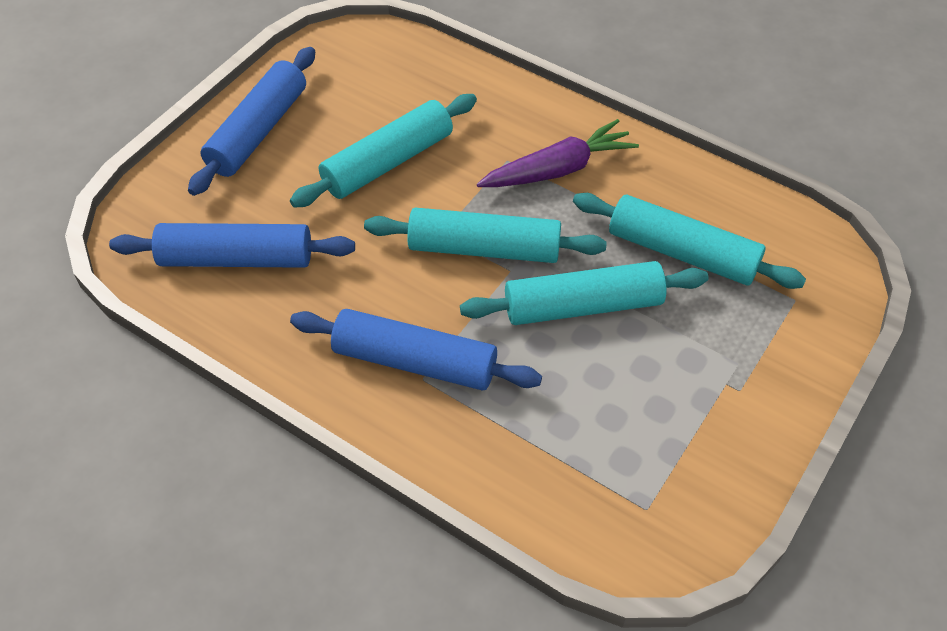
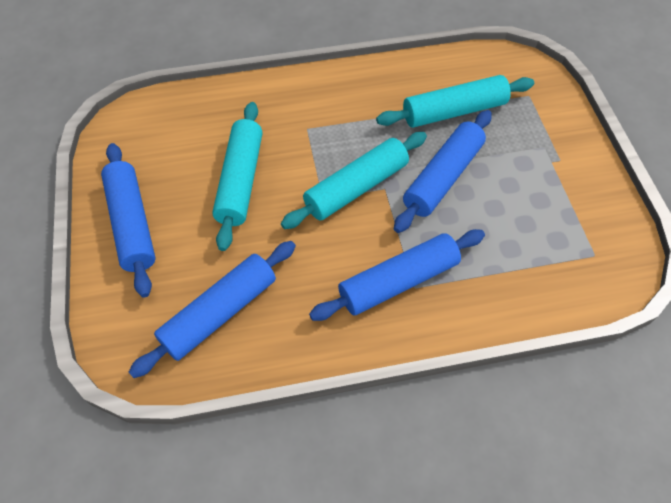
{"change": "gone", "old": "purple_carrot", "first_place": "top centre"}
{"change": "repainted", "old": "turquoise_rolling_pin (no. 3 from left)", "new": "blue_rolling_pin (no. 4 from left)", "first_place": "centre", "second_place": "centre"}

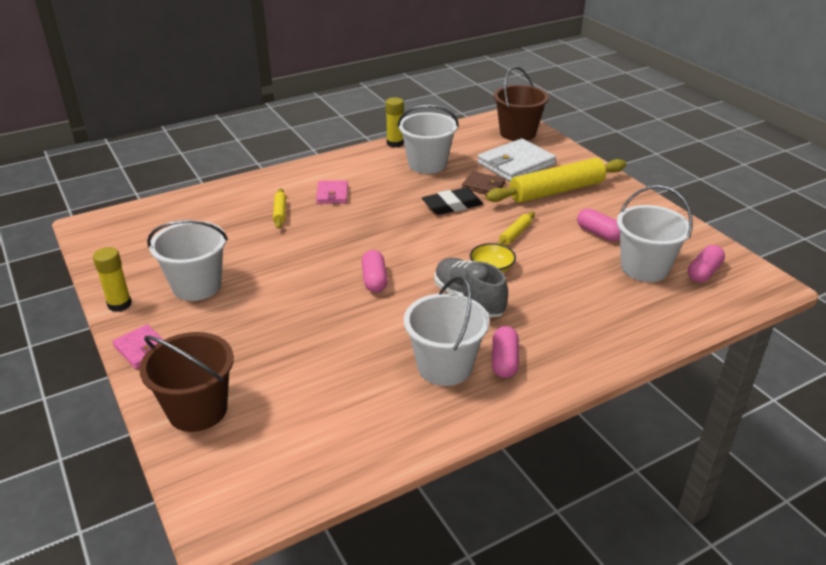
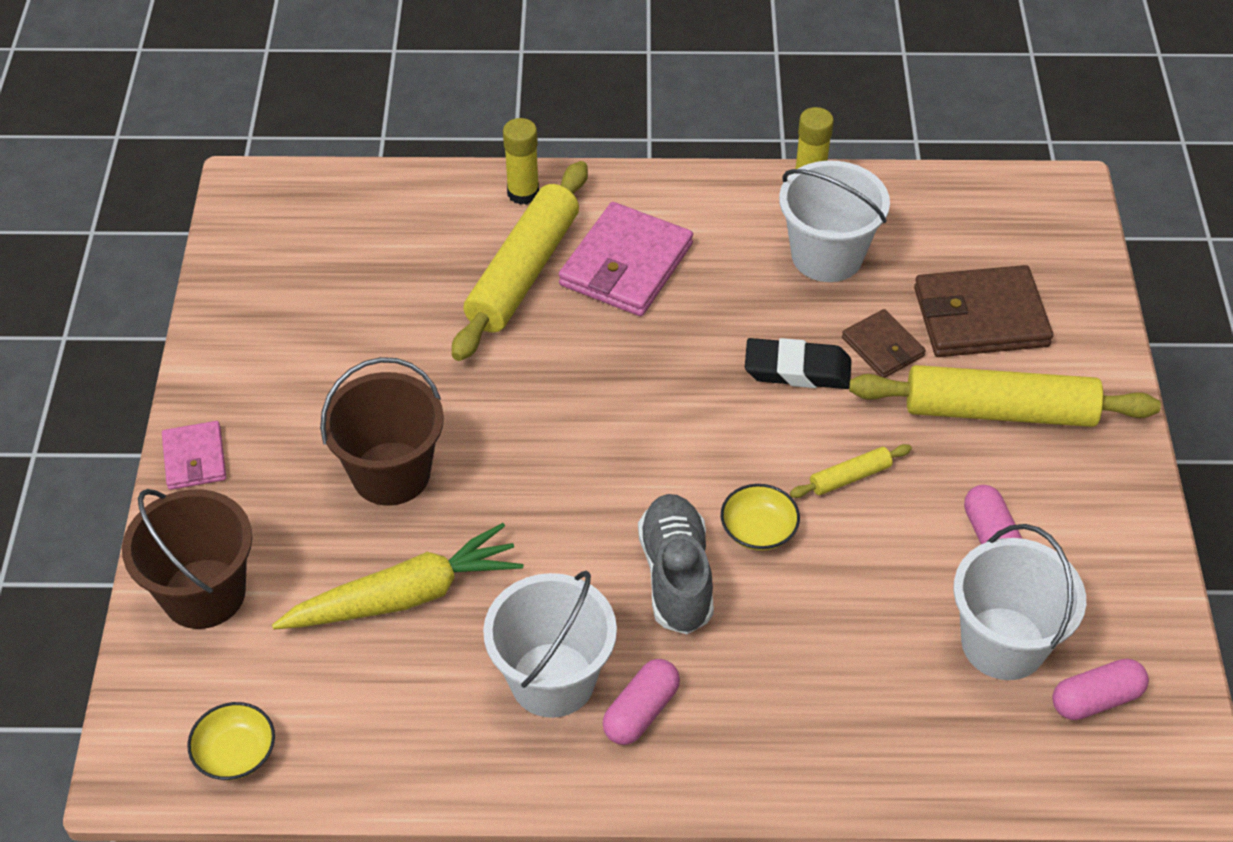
{"change": "shifted", "old": "brown_bucket (no. 2 from left)", "first_place": "top centre", "second_place": "middle left"}
{"change": "repainted", "old": "white_wallet", "new": "brown_wallet (no. 2 from left)", "first_place": "top centre", "second_place": "middle right"}
{"change": "scaled", "old": "pink_wallet (no. 2 from left)", "first_place": "centre", "second_place": "top centre", "factor": 1.79}
{"change": "scaled", "old": "yellow_rolling_pin (no. 1 from left)", "first_place": "centre", "second_place": "top centre", "factor": 2.28}
{"change": "gone", "old": "white_bucket (no. 1 from left)", "first_place": "middle left"}
{"change": "shifted", "old": "yellow_glue_stick (no. 1 from left)", "first_place": "middle left", "second_place": "top centre"}
{"change": "gone", "old": "pink_capsule (no. 1 from left)", "first_place": "centre"}
{"change": "new", "new": "yellow_carrot", "second_place": "bottom left"}
{"change": "new", "new": "yellow_bowl (no. 1 from left)", "second_place": "bottom left"}

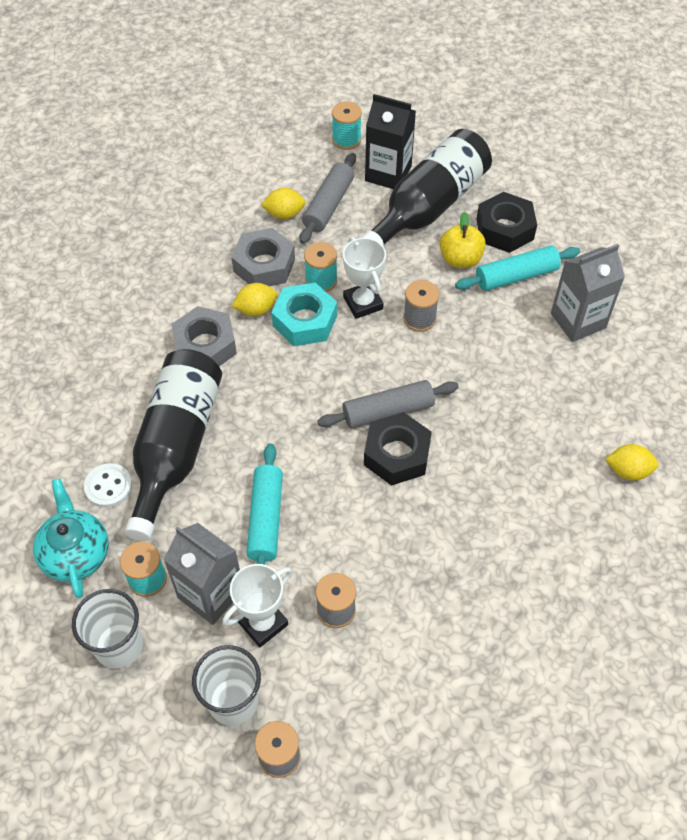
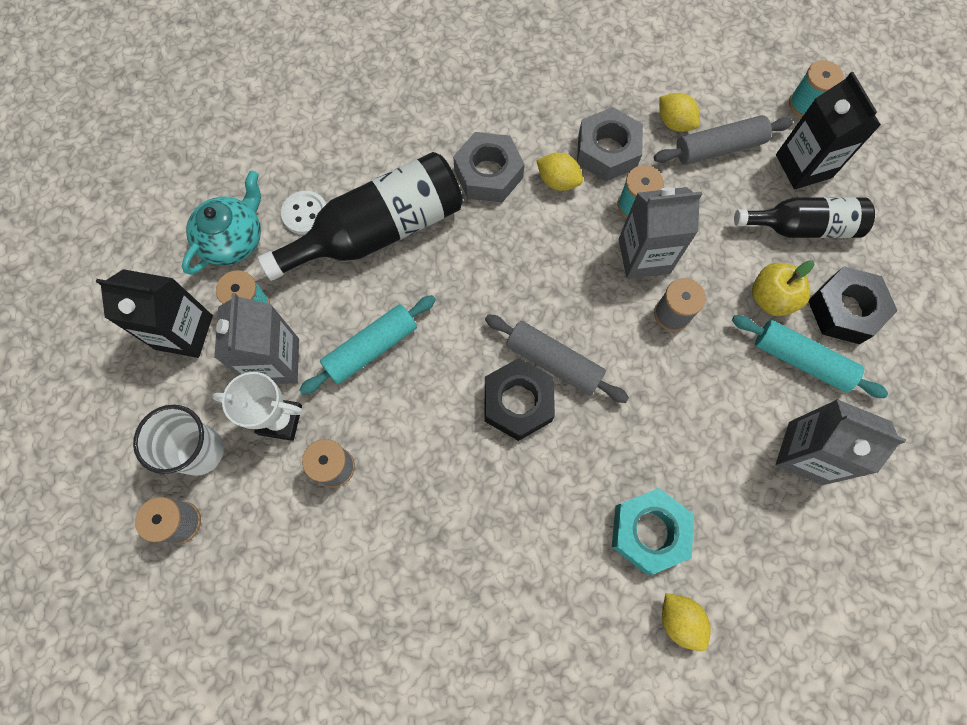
{"change": "scaled", "old": "black_bottle (no. 2 from left)", "first_place": "top centre", "second_place": "top right", "factor": 0.64}
{"change": "swapped", "old": "white_trophy (no. 2 from left)", "new": "grey_carton (no. 2 from left)", "first_place": "top centre", "second_place": "top right"}
{"change": "shifted", "old": "turquoise_nut", "first_place": "centre", "second_place": "bottom right"}
{"change": "swapped", "old": "white_cup (no. 1 from left)", "new": "black_carton (no. 1 from left)", "first_place": "bottom left", "second_place": "middle left"}

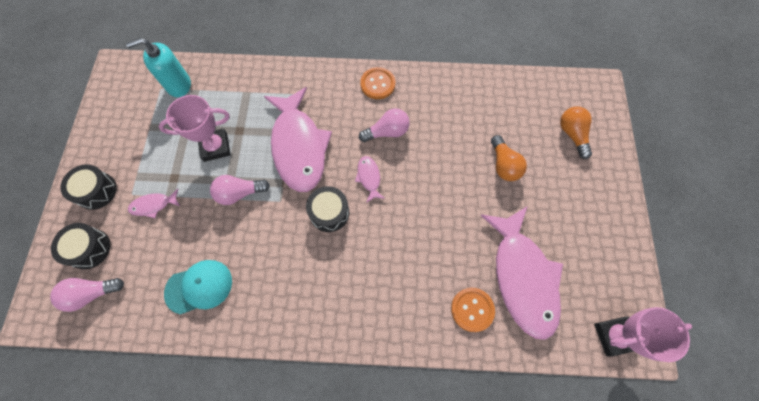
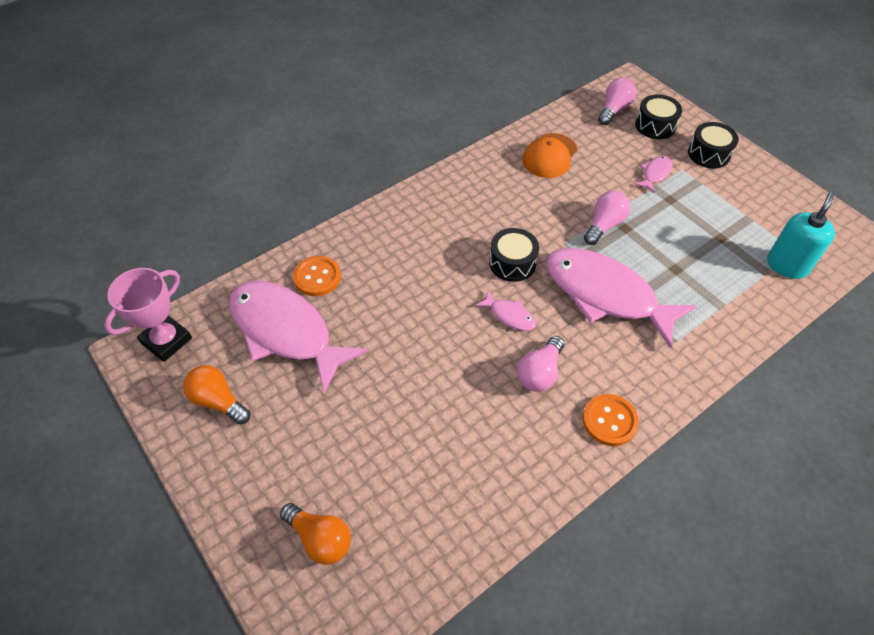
{"change": "gone", "old": "pink_trophy (no. 1 from left)", "first_place": "top left"}
{"change": "shifted", "old": "orange_light_bulb (no. 1 from left)", "first_place": "middle right", "second_place": "middle left"}
{"change": "repainted", "old": "turquoise_cap", "new": "orange_cap", "first_place": "bottom left", "second_place": "top centre"}

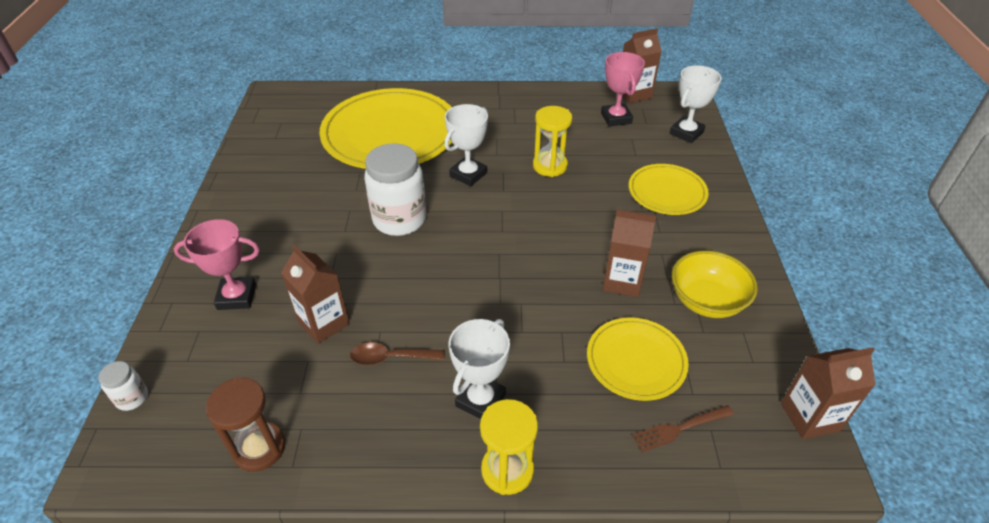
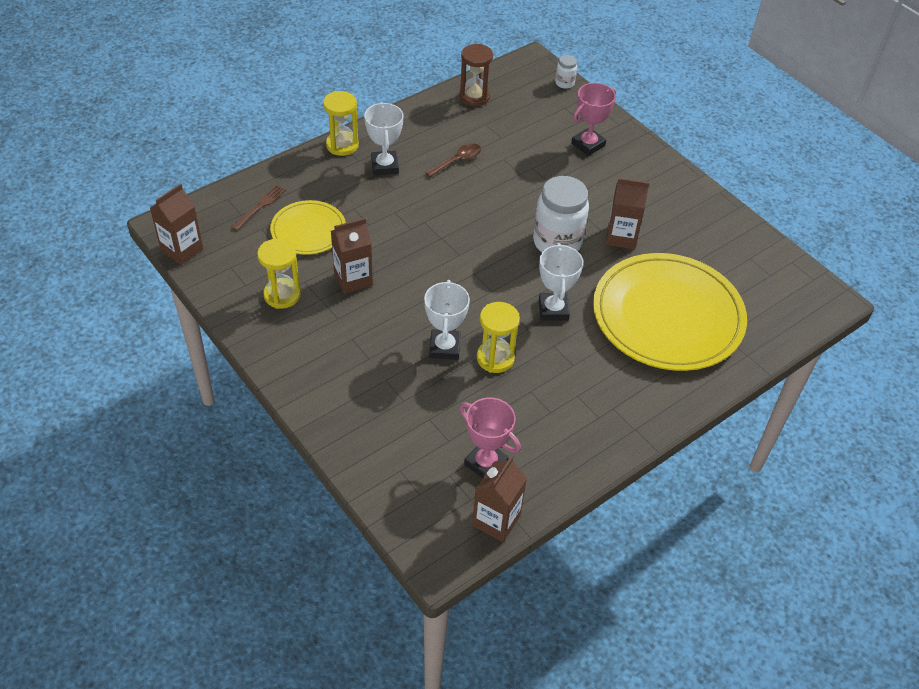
{"change": "shifted", "old": "white_trophy (no. 3 from left in the first image)", "new": "white_trophy (no. 2 from left)", "first_place": "top right", "second_place": "centre"}
{"change": "gone", "old": "yellow_plate (no. 3 from left)", "first_place": "middle right"}
{"change": "shifted", "old": "brown_carton (no. 1 from left in the first image)", "new": "brown_carton (no. 4 from left)", "first_place": "middle left", "second_place": "top right"}
{"change": "swapped", "old": "yellow_bowl", "new": "yellow_hourglass (no. 1 from left)", "first_place": "middle right", "second_place": "middle left"}

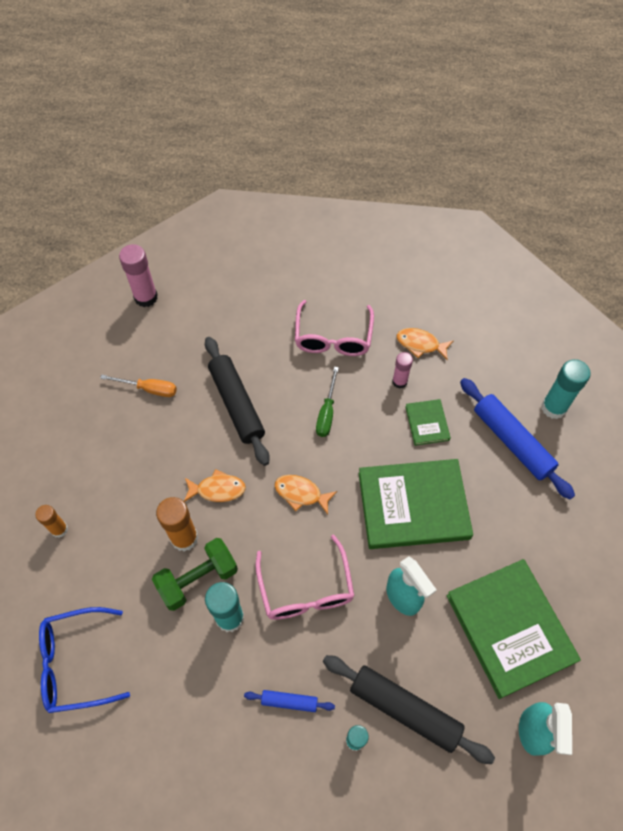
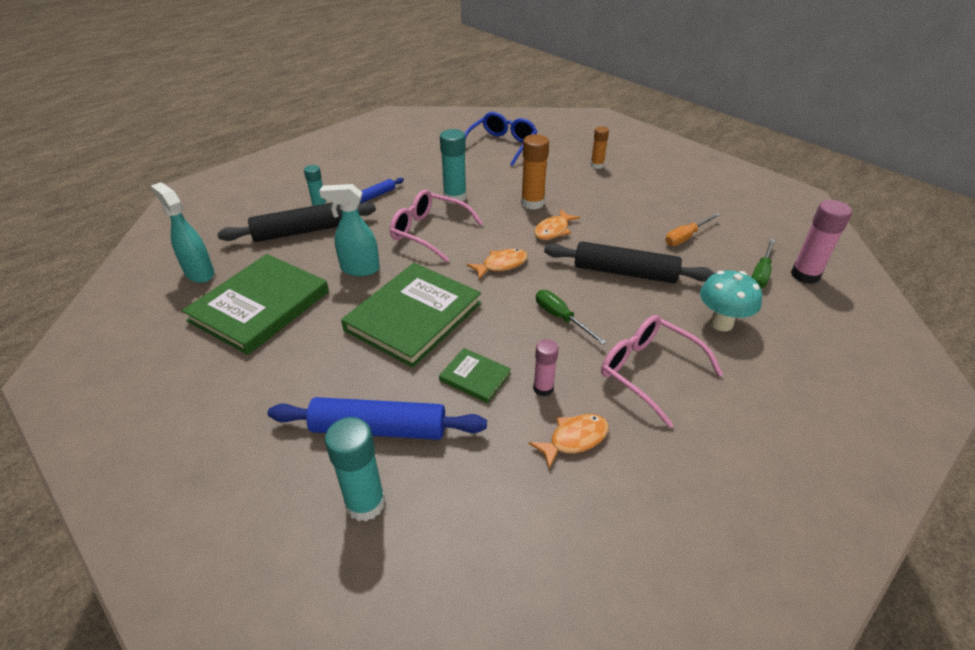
{"change": "gone", "old": "green_dumbbell", "first_place": "bottom left"}
{"change": "rotated", "old": "green_book (no. 3 from left in the first image)", "first_place": "bottom right", "second_place": "middle left", "degrees": -75}
{"change": "new", "new": "green_screwdriver (no. 2 from left)", "second_place": "middle right"}
{"change": "new", "new": "turquoise_mushroom", "second_place": "middle right"}

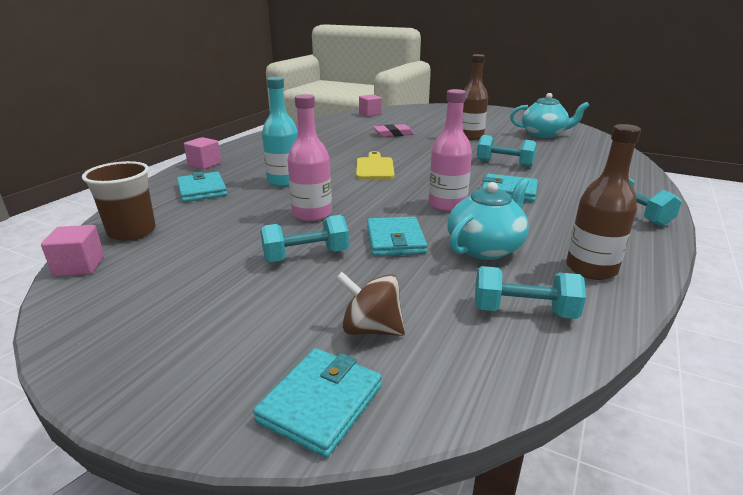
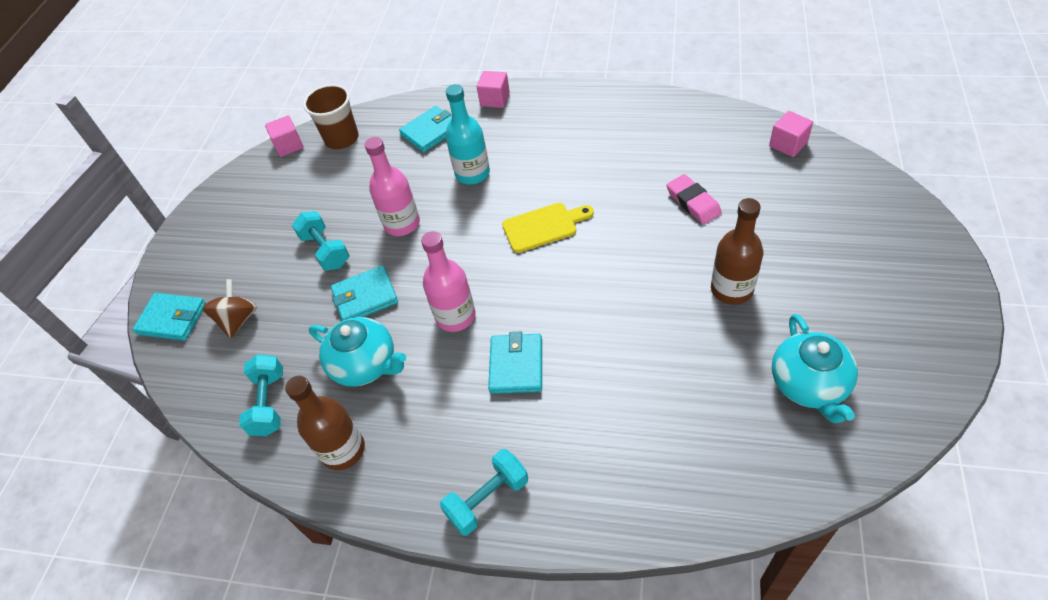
{"change": "gone", "old": "turquoise_dumbbell (no. 2 from left)", "first_place": "top right"}

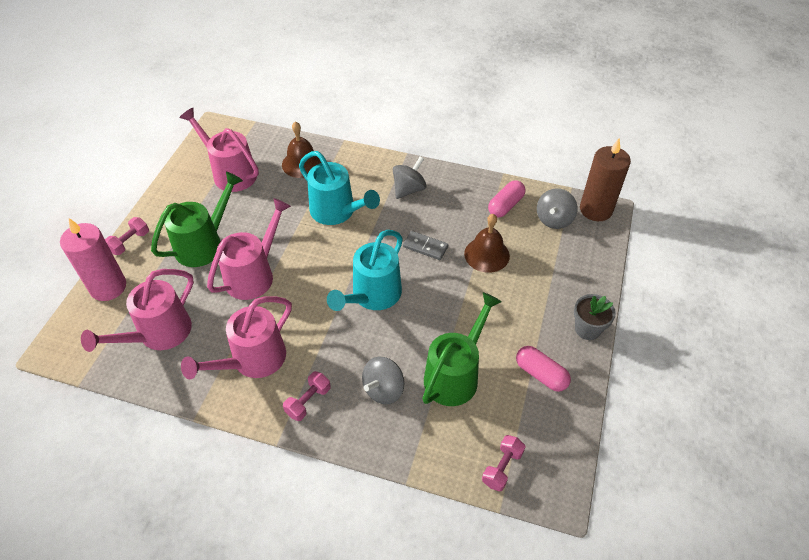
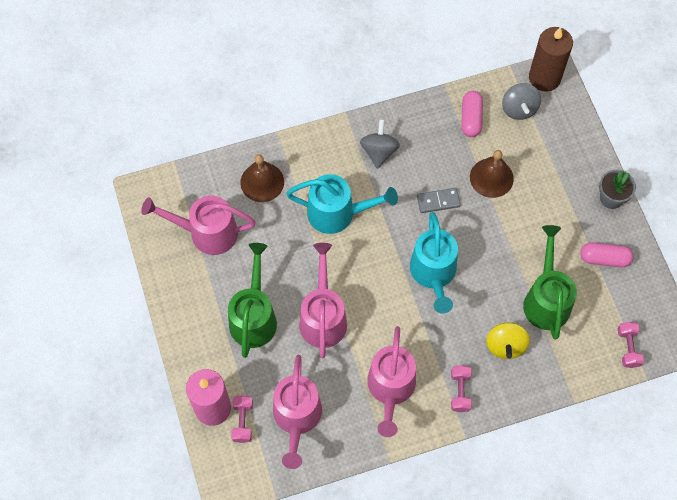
{"change": "shifted", "old": "pink_dumbbell (no. 1 from left)", "first_place": "middle left", "second_place": "bottom centre"}
{"change": "repainted", "old": "grey_spinning_top (no. 1 from left)", "new": "yellow_spinning_top", "first_place": "bottom centre", "second_place": "bottom right"}

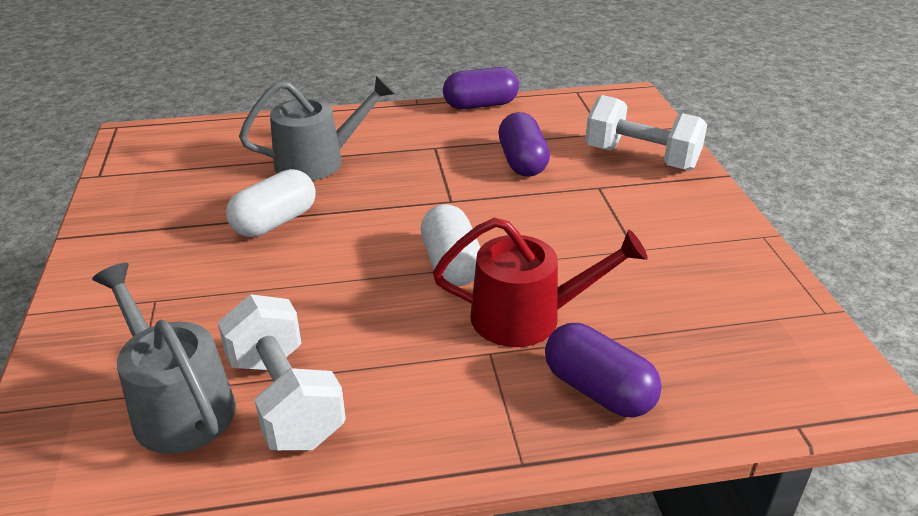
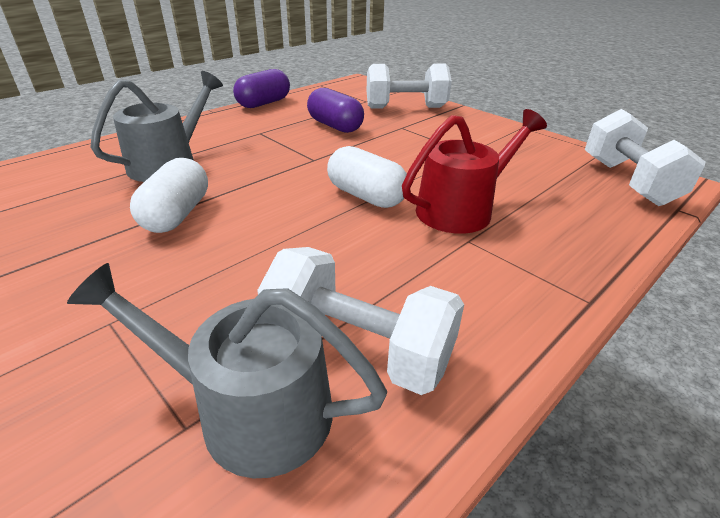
{"change": "gone", "old": "purple_capsule (no. 3 from left)", "first_place": "bottom centre"}
{"change": "new", "new": "white_dumbbell (no. 3 from left)", "second_place": "top right"}

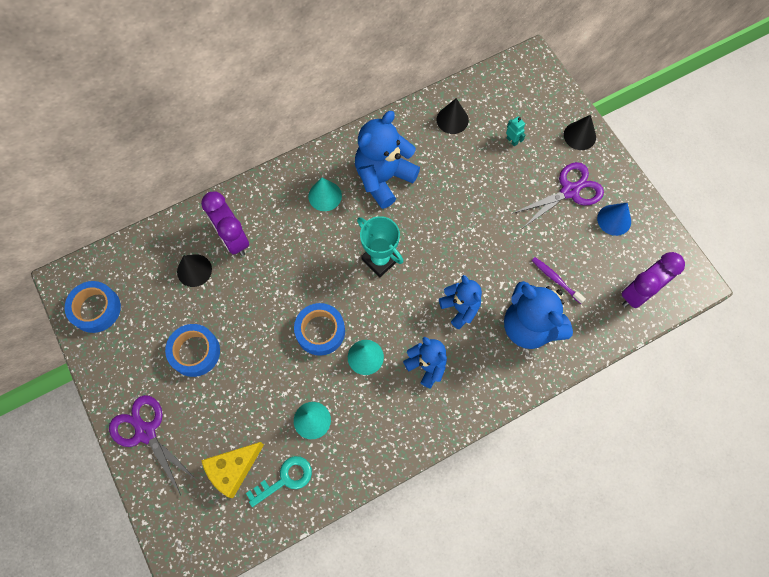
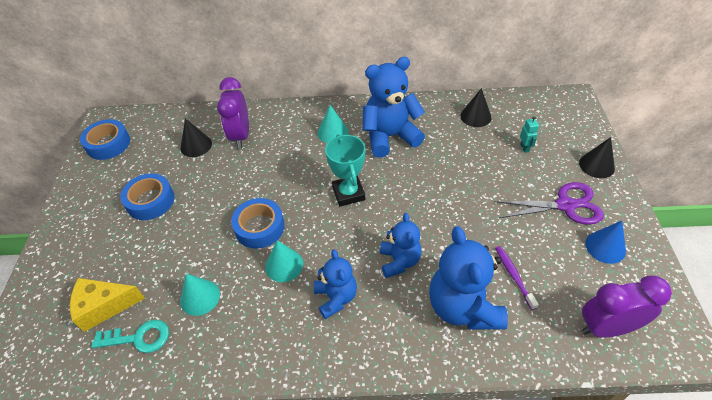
{"change": "gone", "old": "purple_scissors (no. 1 from left)", "first_place": "bottom left"}

